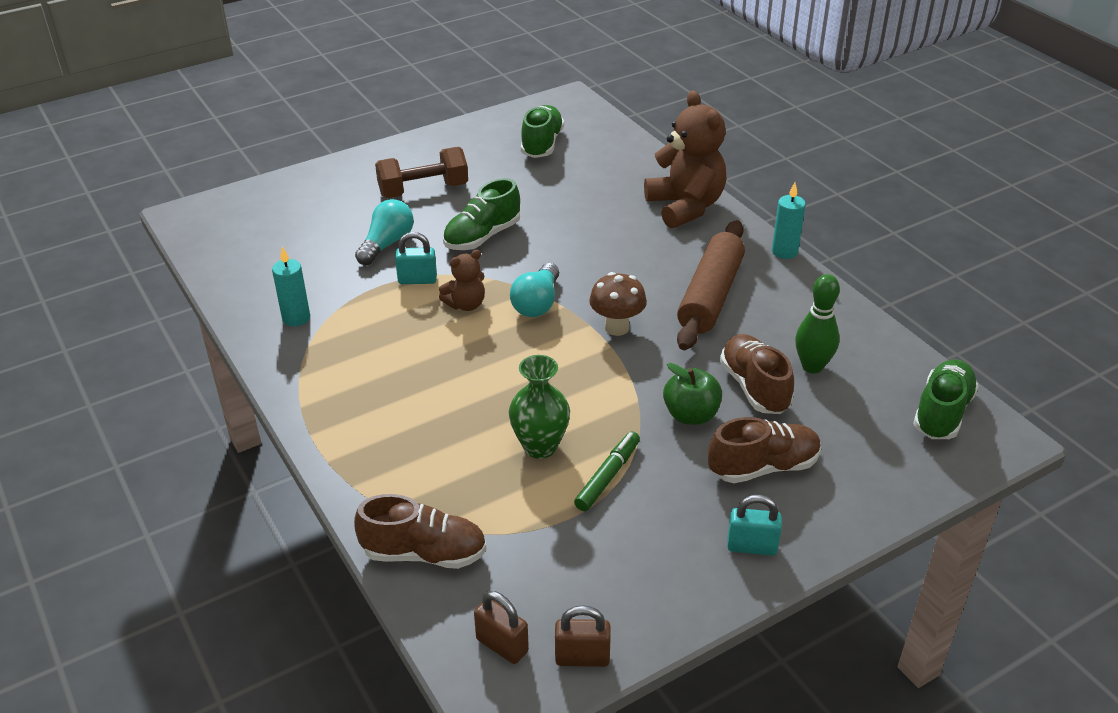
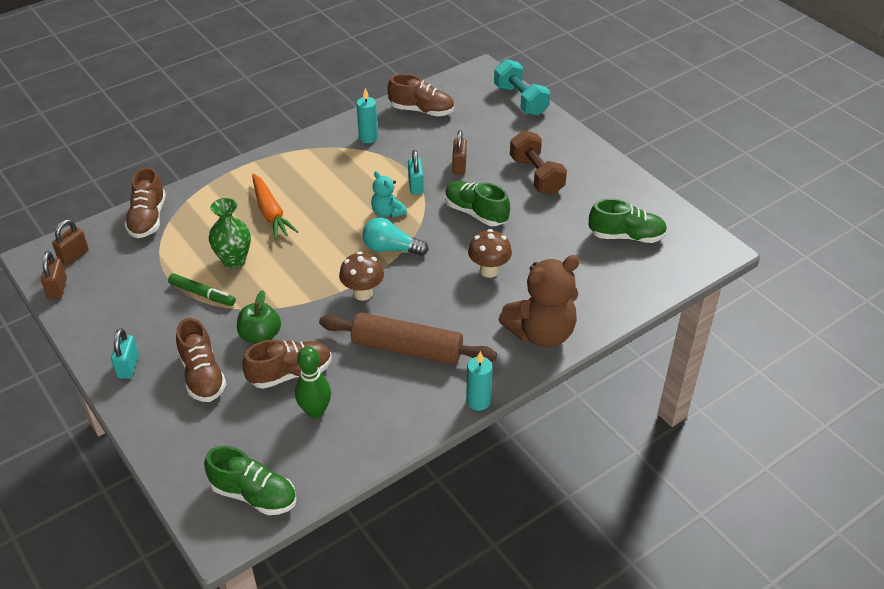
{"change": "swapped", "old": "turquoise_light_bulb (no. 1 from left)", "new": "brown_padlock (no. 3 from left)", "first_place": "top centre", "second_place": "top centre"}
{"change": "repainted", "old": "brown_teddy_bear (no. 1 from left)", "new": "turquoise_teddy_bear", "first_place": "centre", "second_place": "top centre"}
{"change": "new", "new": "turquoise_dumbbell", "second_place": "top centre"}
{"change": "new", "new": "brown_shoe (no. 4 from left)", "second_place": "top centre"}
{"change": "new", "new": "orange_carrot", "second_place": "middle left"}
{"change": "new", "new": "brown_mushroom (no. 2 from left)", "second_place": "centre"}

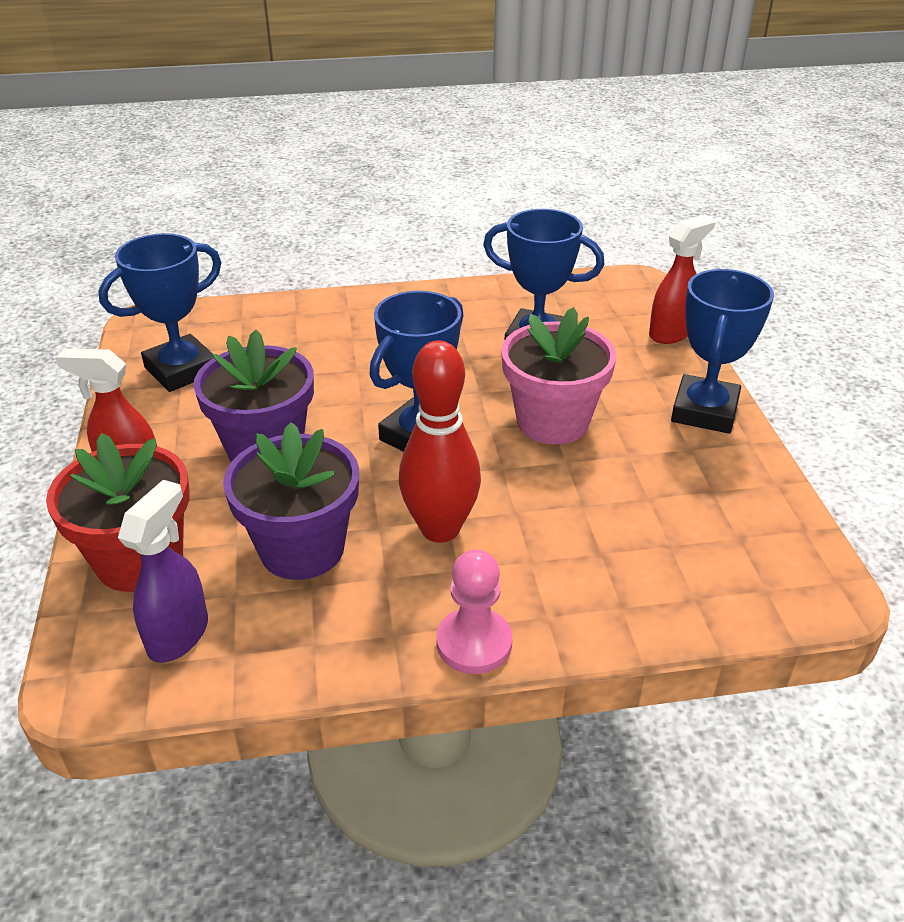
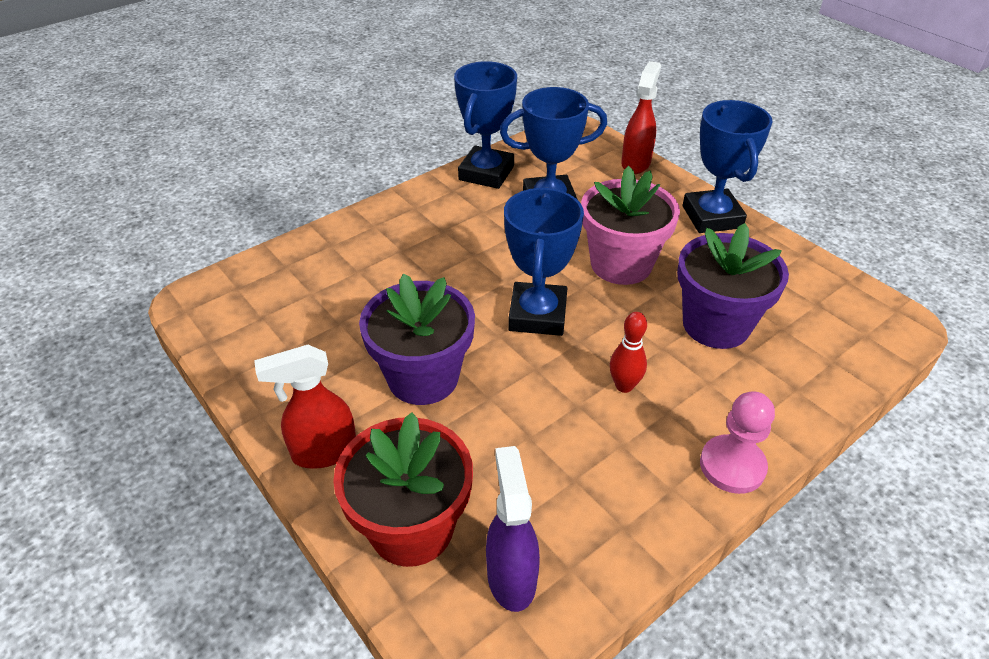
{"change": "shifted", "old": "blue_trophy (no. 1 from left)", "first_place": "middle left", "second_place": "top centre"}
{"change": "scaled", "old": "red_bowling_pin", "first_place": "centre", "second_place": "centre", "factor": 0.52}
{"change": "shifted", "old": "purple_flower_pot (no. 2 from left)", "first_place": "middle left", "second_place": "middle right"}

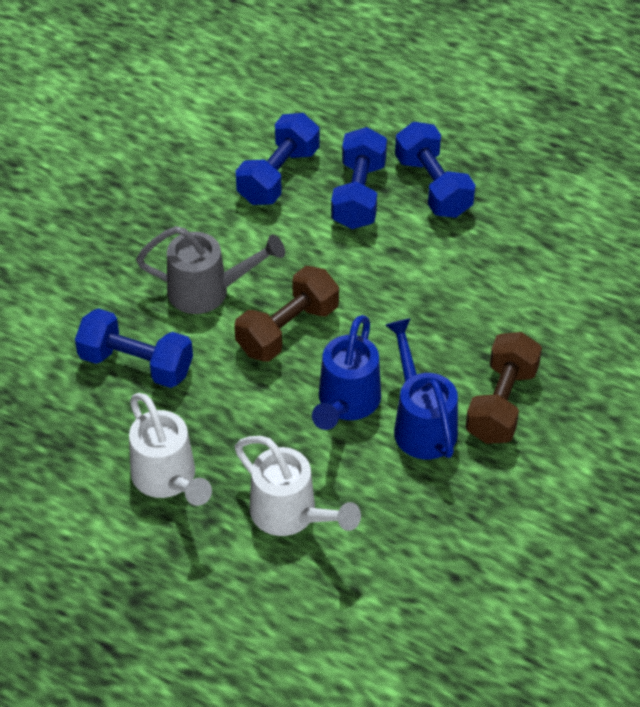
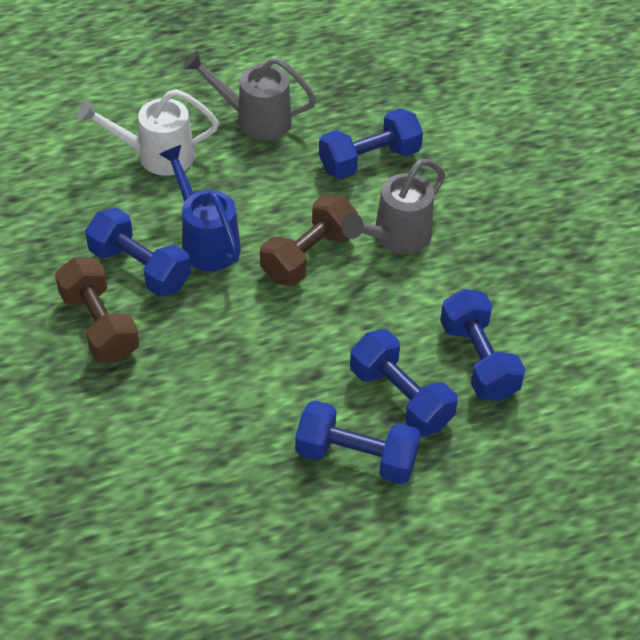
{"change": "rotated", "old": "brown_dumbbell (no. 1 from left in the first image)", "first_place": "centre", "second_place": "centre", "degrees": 45}
{"change": "swapped", "old": "blue_watering_can (no. 2 from left)", "new": "blue_dumbbell (no. 1 from left)", "first_place": "centre", "second_place": "middle left"}
{"change": "repainted", "old": "white_watering_can (no. 1 from left)", "new": "grey_watering_can (no. 1 from left)", "first_place": "middle left", "second_place": "top centre"}

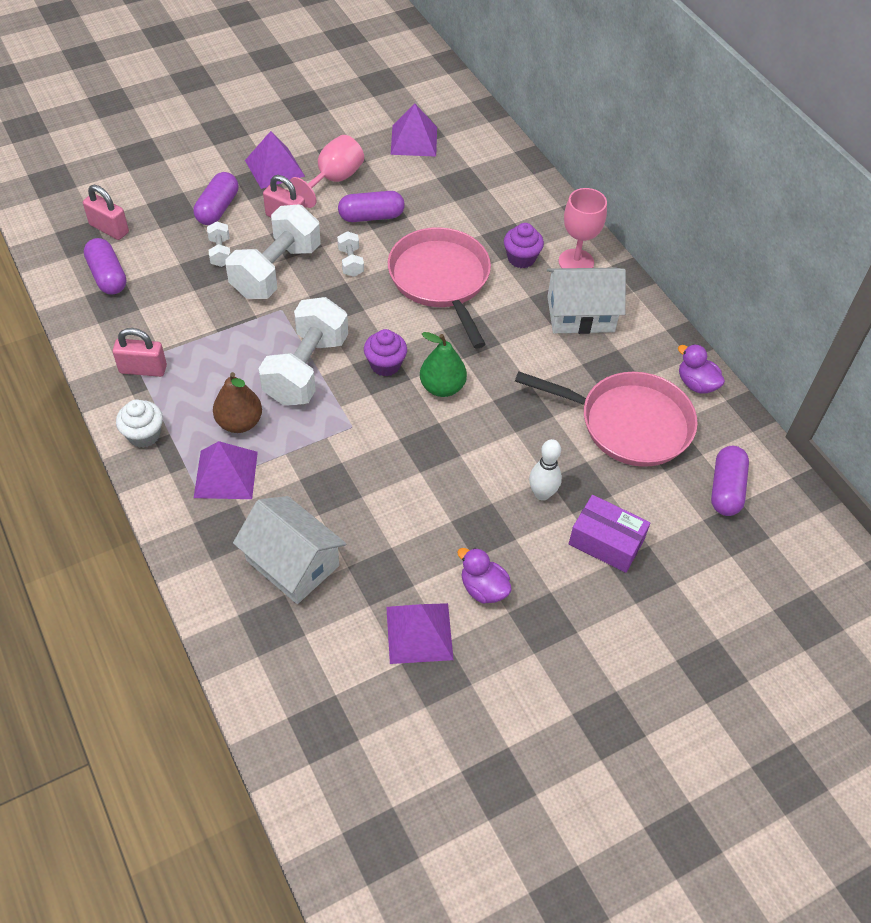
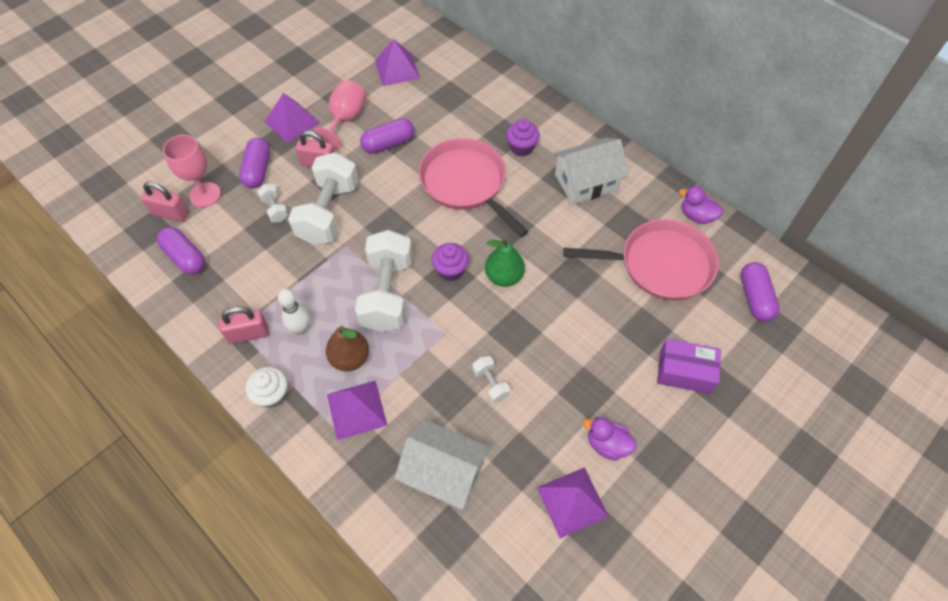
{"change": "shifted", "old": "pink_goblet (no. 2 from left in the first image)", "new": "pink_goblet (no. 1 from left)", "first_place": "top right", "second_place": "top left"}
{"change": "shifted", "old": "white_dumbbell (no. 4 from left)", "first_place": "top centre", "second_place": "centre"}
{"change": "shifted", "old": "white_bowling_pin", "first_place": "centre", "second_place": "middle left"}

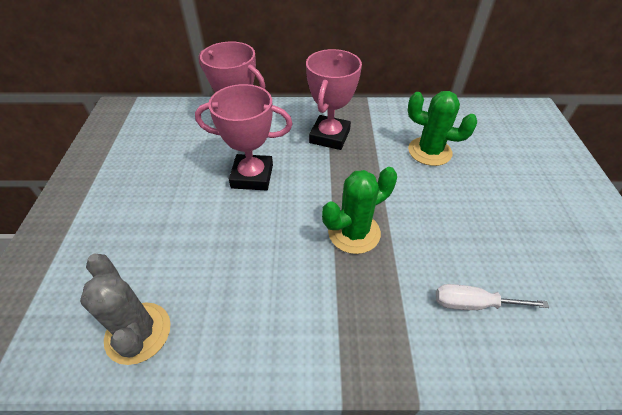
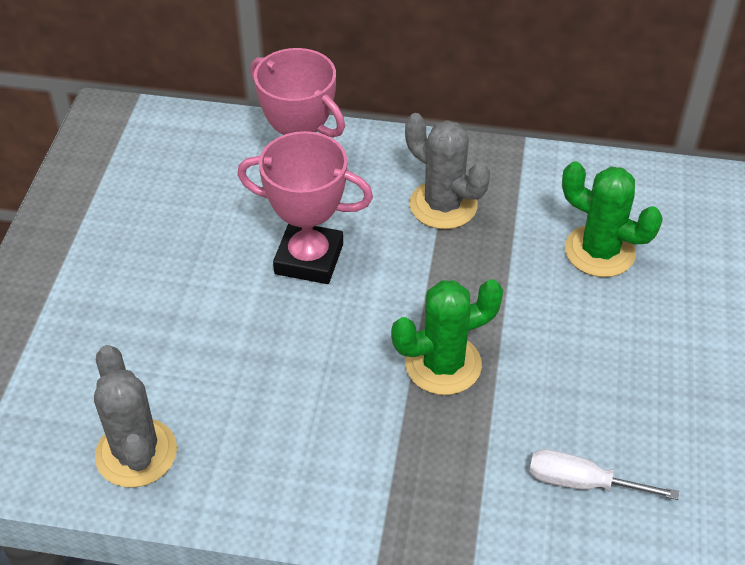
{"change": "swapped", "old": "pink_trophy (no. 3 from left)", "new": "grey_cactus (no. 2 from left)", "first_place": "top centre", "second_place": "top centre"}

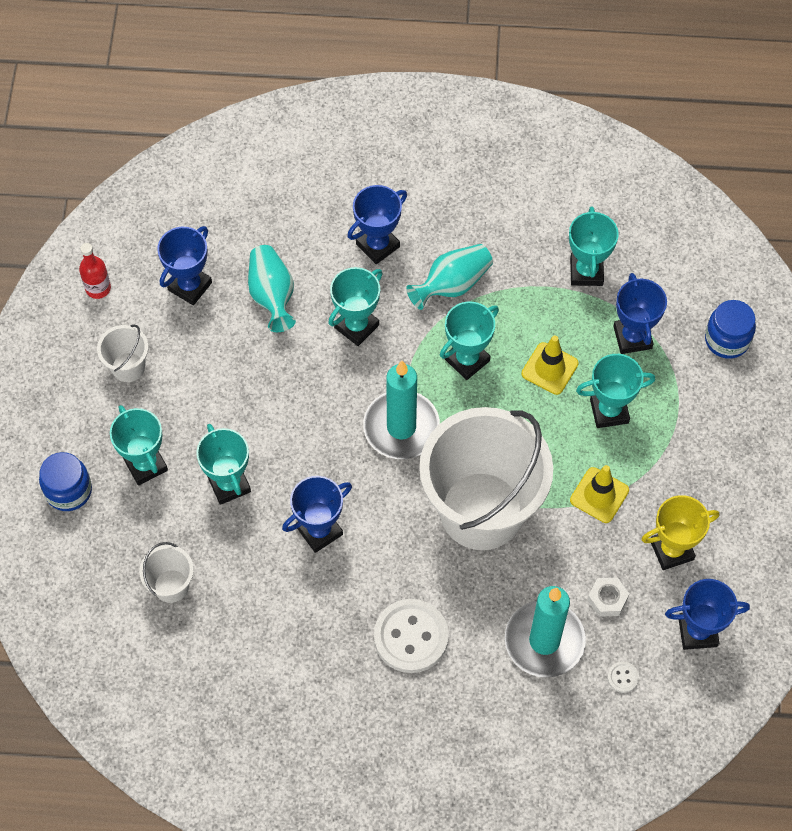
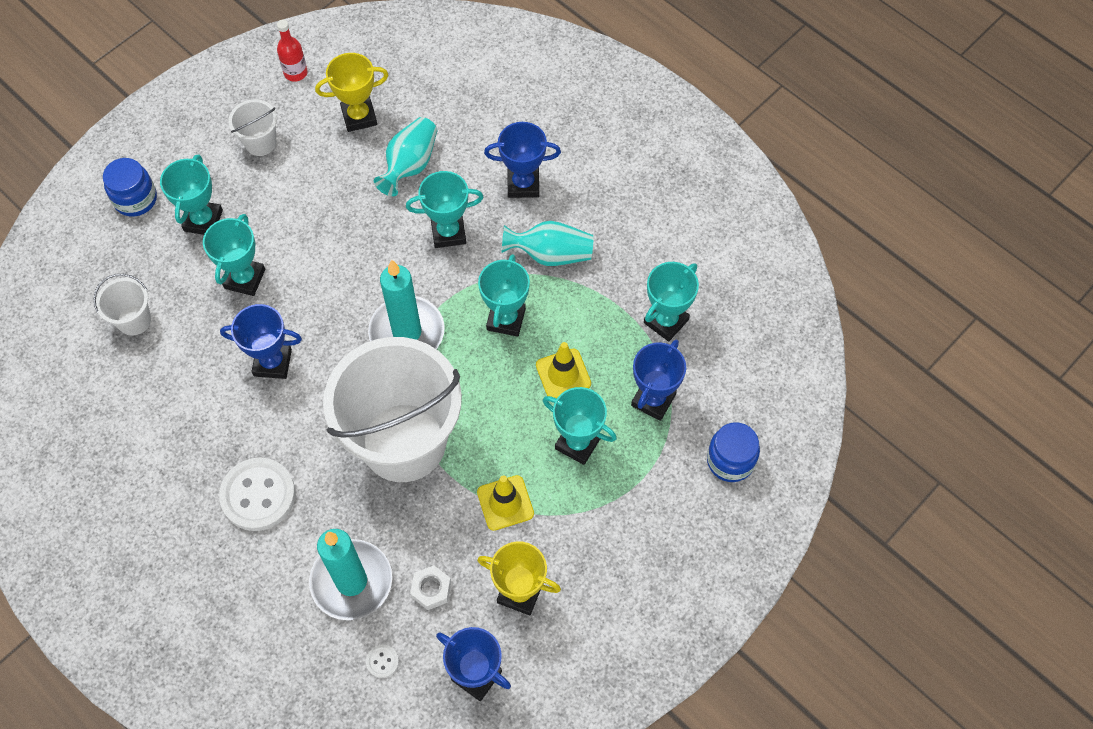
{"change": "repainted", "old": "blue_trophy (no. 1 from left)", "new": "yellow_trophy (no. 1 from left)", "first_place": "top left", "second_place": "top left"}
{"change": "rotated", "old": "turquoise_trophy (no. 4 from left)", "first_place": "centre", "second_place": "centre", "degrees": -75}

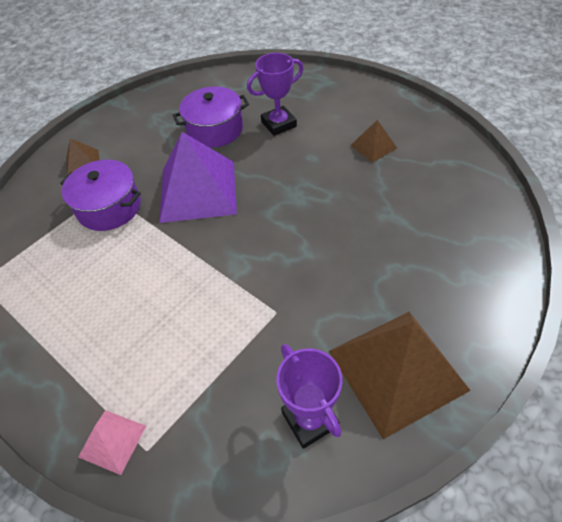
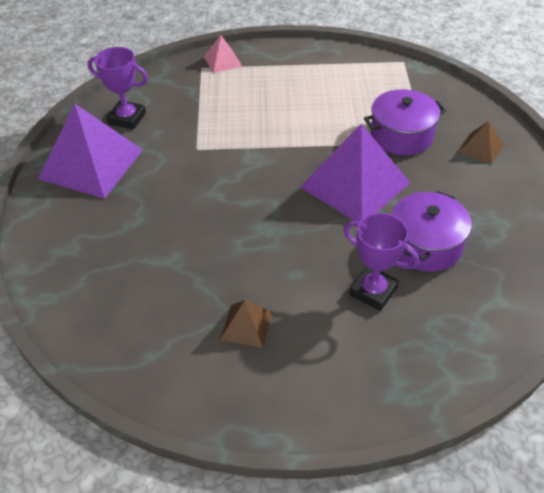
{"change": "rotated", "old": "purple_trophy (no. 1 from left in the first image)", "first_place": "top centre", "second_place": "middle right", "degrees": -75}
{"change": "repainted", "old": "brown_pyramid (no. 3 from left)", "new": "purple_pyramid (no. 1 from left)", "first_place": "bottom right", "second_place": "top left"}

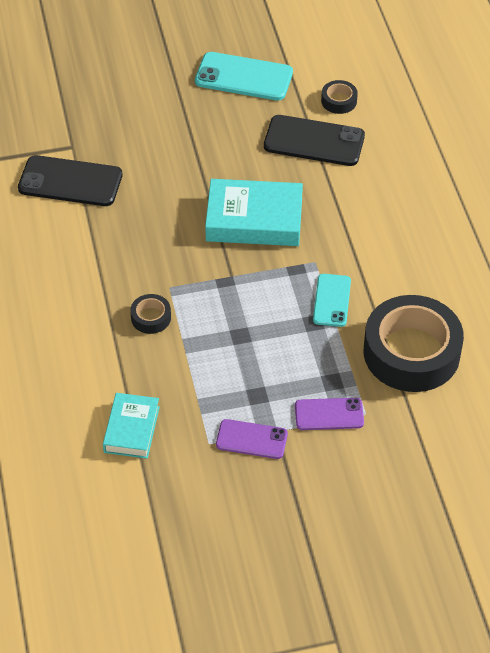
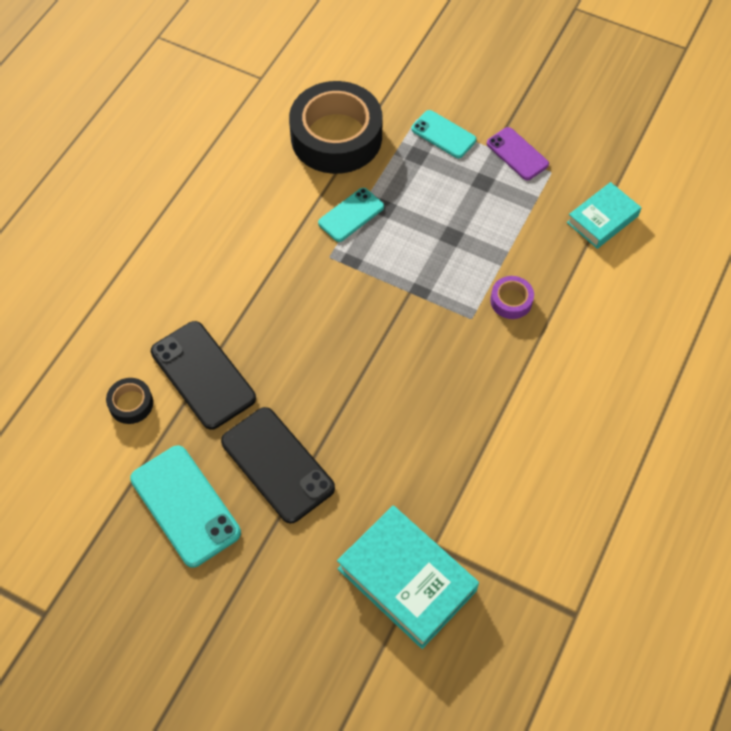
{"change": "shifted", "old": "black_phone (no. 1 from left in the first image)", "new": "black_phone (no. 2 from left)", "first_place": "top left", "second_place": "centre"}
{"change": "shifted", "old": "turquoise_book (no. 2 from left in the first image)", "new": "turquoise_book (no. 1 from left)", "first_place": "top centre", "second_place": "bottom centre"}
{"change": "repainted", "old": "black_tape (no. 1 from left)", "new": "purple_tape", "first_place": "middle left", "second_place": "middle right"}
{"change": "repainted", "old": "purple_phone (no. 2 from left)", "new": "turquoise_phone (no. 3 from left)", "first_place": "middle right", "second_place": "top centre"}

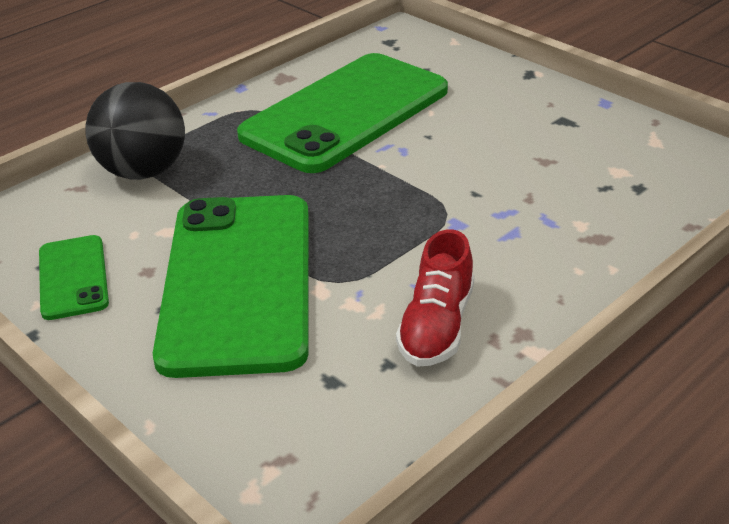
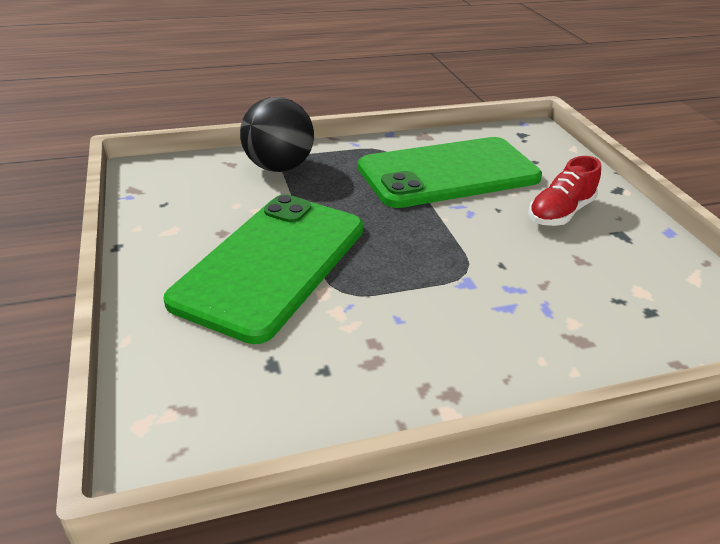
{"change": "shifted", "old": "red_shoe", "first_place": "centre", "second_place": "middle right"}
{"change": "gone", "old": "green_phone (no. 1 from left)", "first_place": "middle left"}

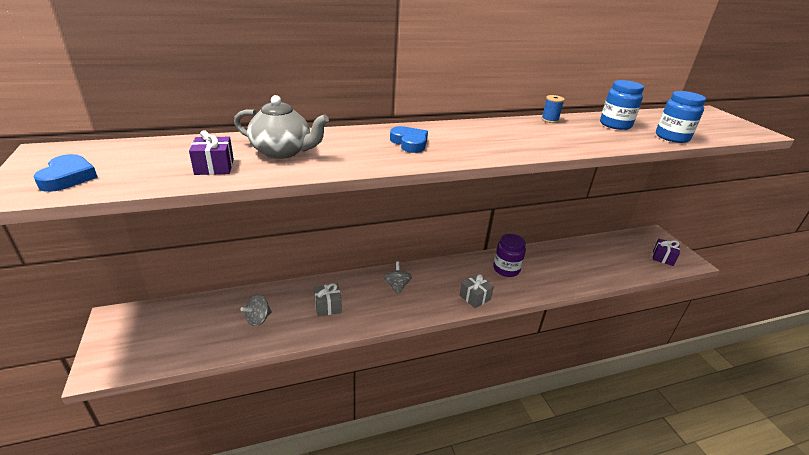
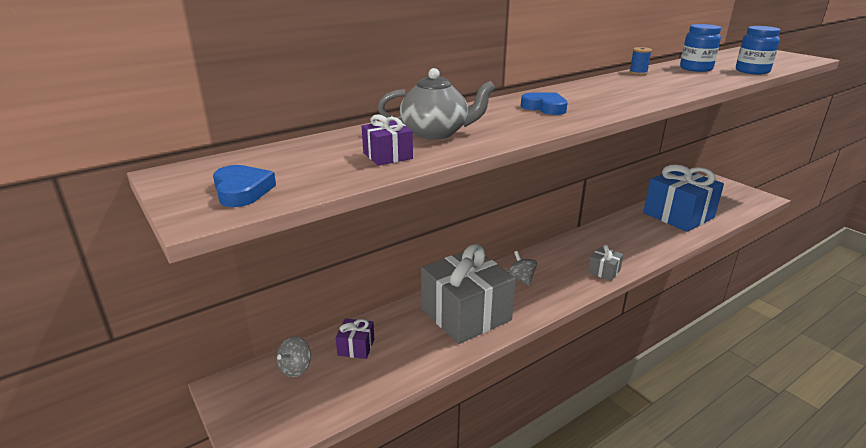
{"change": "gone", "old": "purple_jar", "first_place": "centre"}
{"change": "shifted", "old": "purple_gift (no. 2 from left in the first image)", "new": "purple_gift (no. 1 from left)", "first_place": "middle right", "second_place": "bottom centre"}
{"change": "scaled", "old": "grey_gift (no. 1 from left)", "first_place": "centre", "second_place": "centre", "factor": 2.37}
{"change": "shifted", "old": "grey_spinning_top (no. 1 from left)", "first_place": "bottom left", "second_place": "bottom centre"}
{"change": "new", "new": "blue_gift", "second_place": "middle right"}

